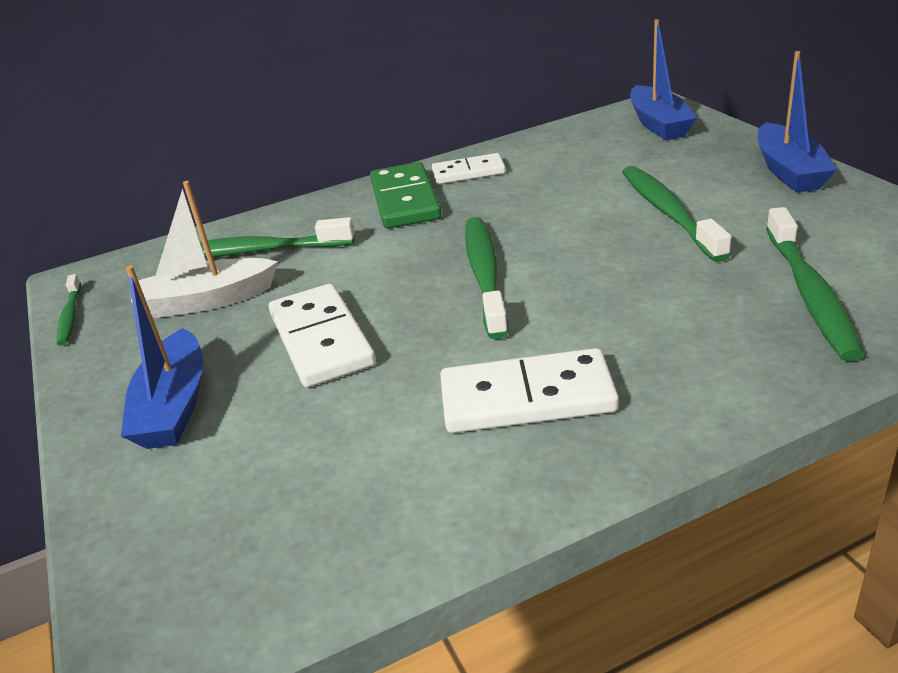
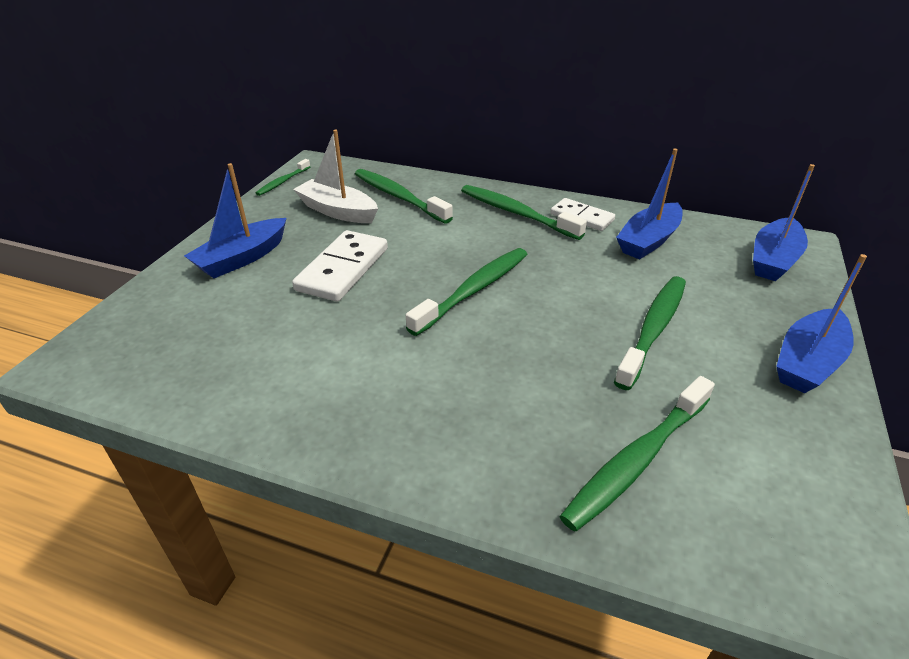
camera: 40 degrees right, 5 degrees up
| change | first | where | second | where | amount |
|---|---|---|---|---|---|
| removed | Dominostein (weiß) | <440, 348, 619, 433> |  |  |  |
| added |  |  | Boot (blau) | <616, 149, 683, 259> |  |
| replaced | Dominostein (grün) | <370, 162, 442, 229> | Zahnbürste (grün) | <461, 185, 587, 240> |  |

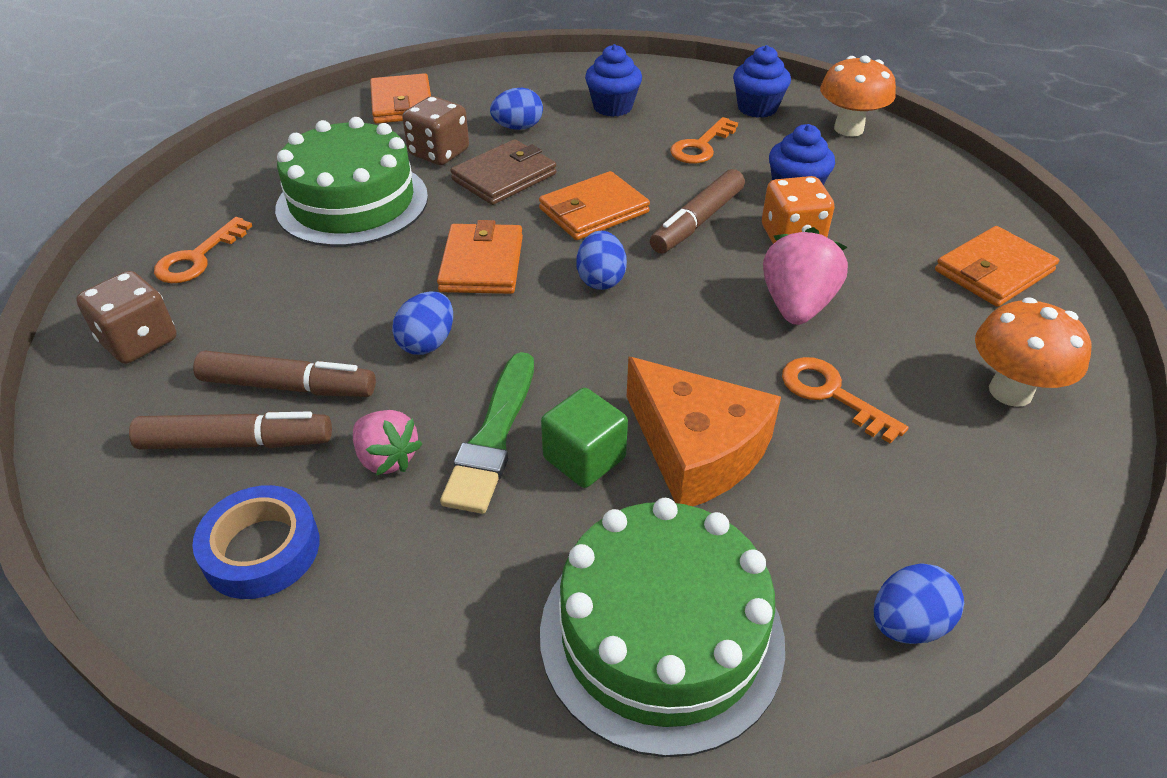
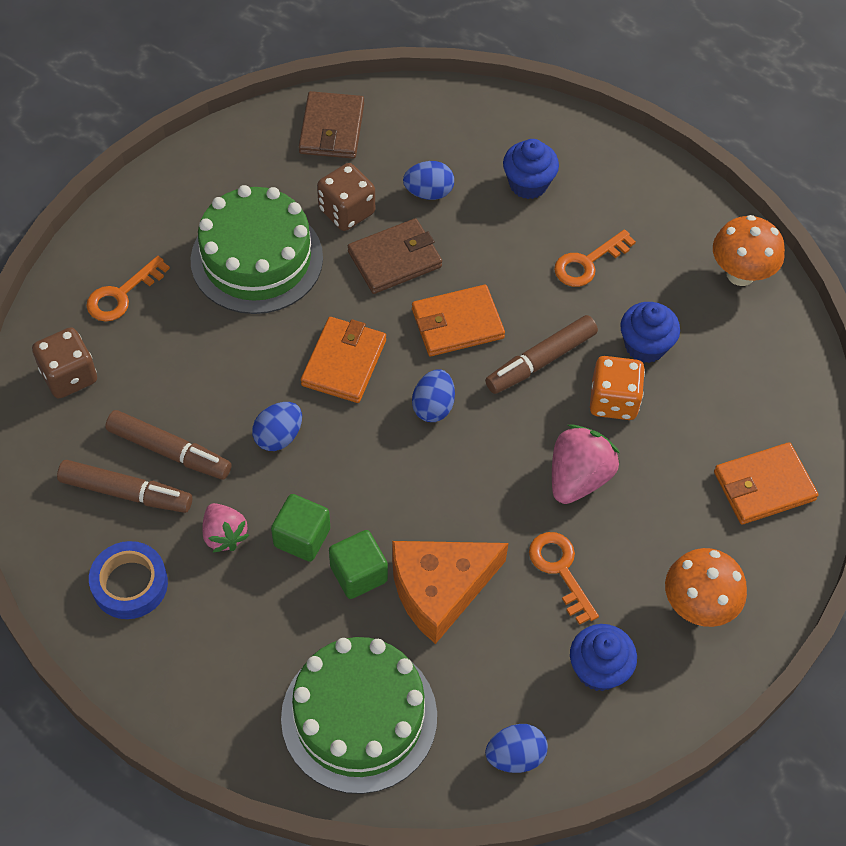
camera: 15 degrees right, 15 degrees up
| change | first | where | second | where | amount |
|---|---|---|---|---|---|
| moved | Muffin (blau) | <733, 45, 791, 118> |  | <570, 624, 637, 691> |  |
| replaced | Pinsel (grün) | <440, 352, 534, 514> | Kubus (grün) | <271, 494, 330, 562> |  |
| recoloured | Geldbörse (orange) | <370, 73, 431, 124> | Geldbörse (braun) | <299, 91, 364, 159> |  |
| turned | Käse (orange) | <627, 357, 781, 506> |  | <392, 541, 509, 644> | 90 degrees clockwise |

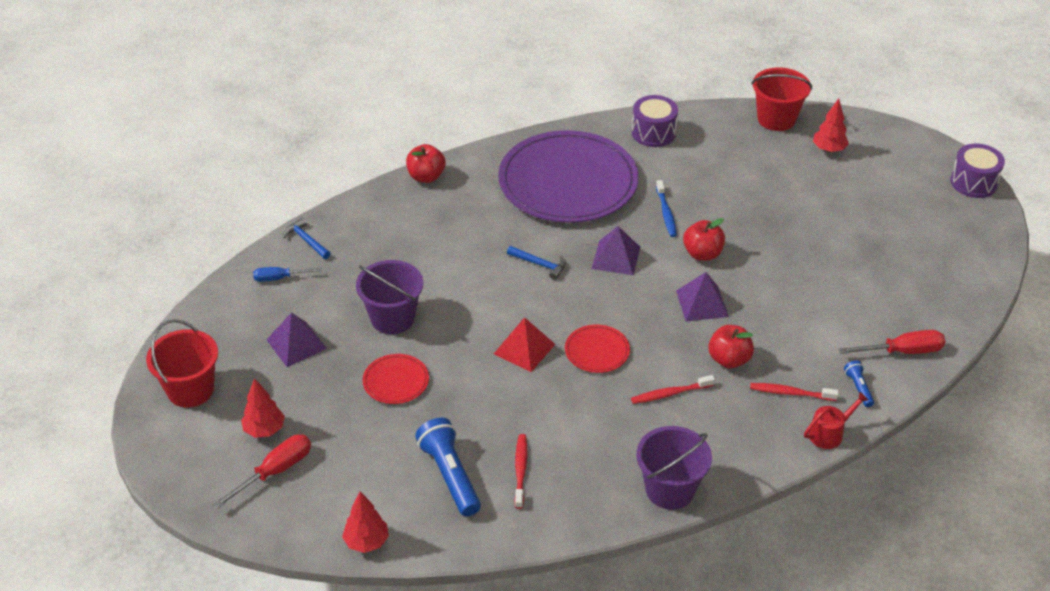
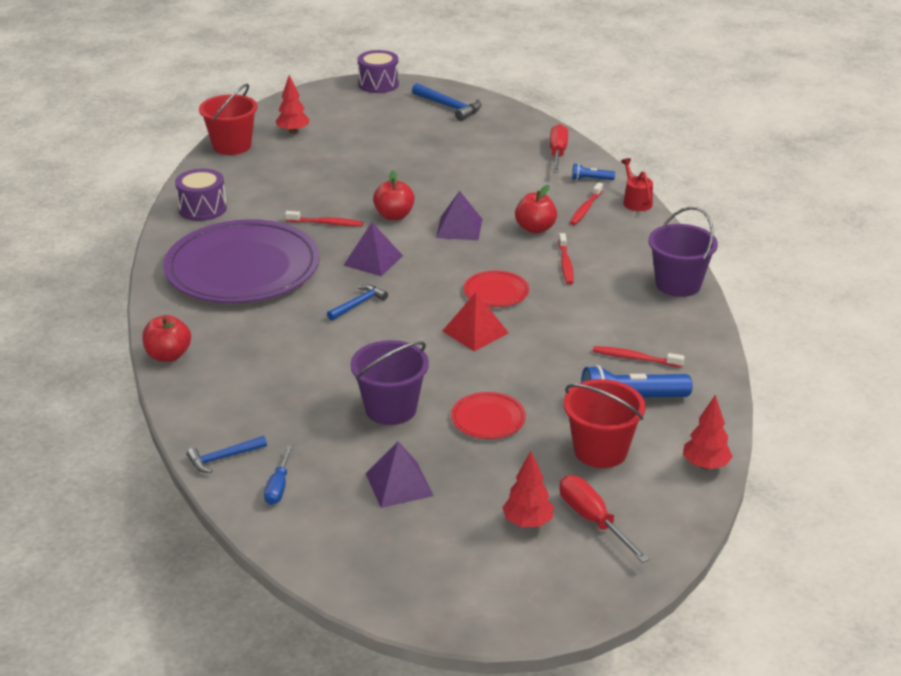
camera: 75 degrees left, 10 degrees down
| change | first | where | second | where | amount |
|---|---|---|---|---|---|
| added |  |  | Hammer (blau) | <412, 83, 482, 121> |  |
| moved | Eimer (rot) | <146, 319, 218, 408> |  | <564, 379, 646, 468> |  |
| recoloured | Zahnbürste (blau) | <656, 180, 677, 237> | Zahnbürste (rot) | <285, 211, 364, 226> |  |

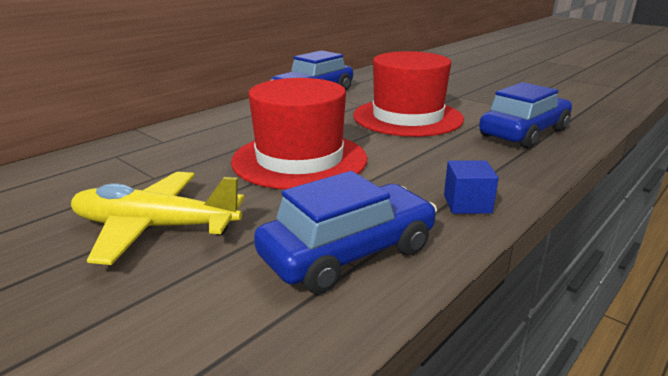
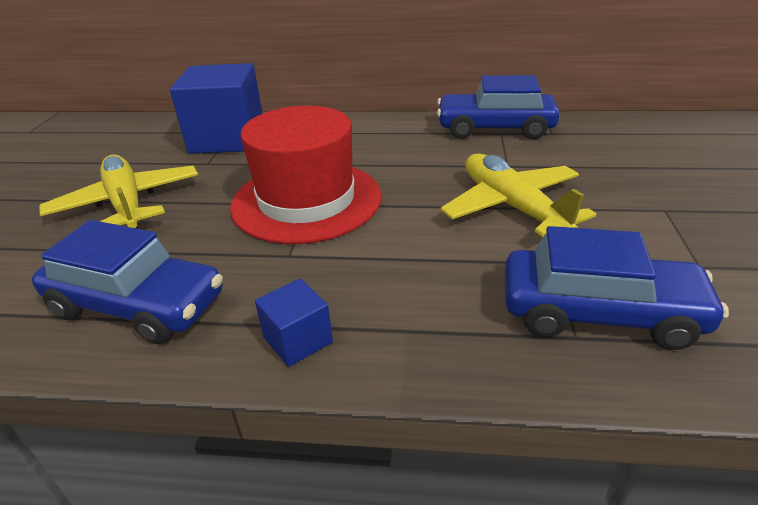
camera: 55 degrees right, 10 degrees up
| change | first | where | second | where | amount |
|---|---|---|---|---|---|
| added |  |  | Kubus (blau) | <170, 63, 263, 154> |  |
| replaced | Hut (rot) | <353, 51, 464, 137> | Flugzeug (gelb) | <441, 154, 596, 237> |  |

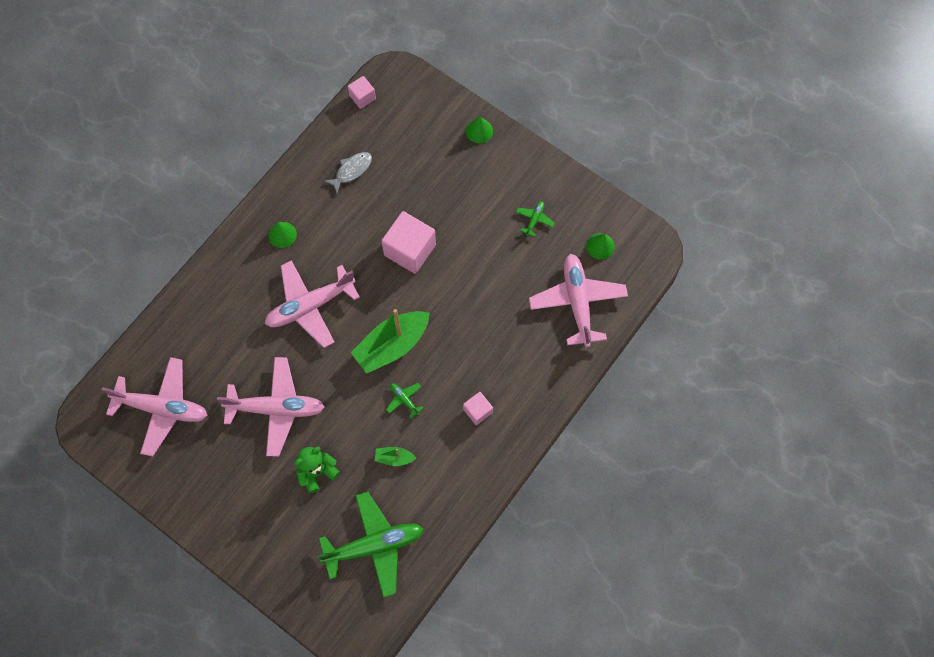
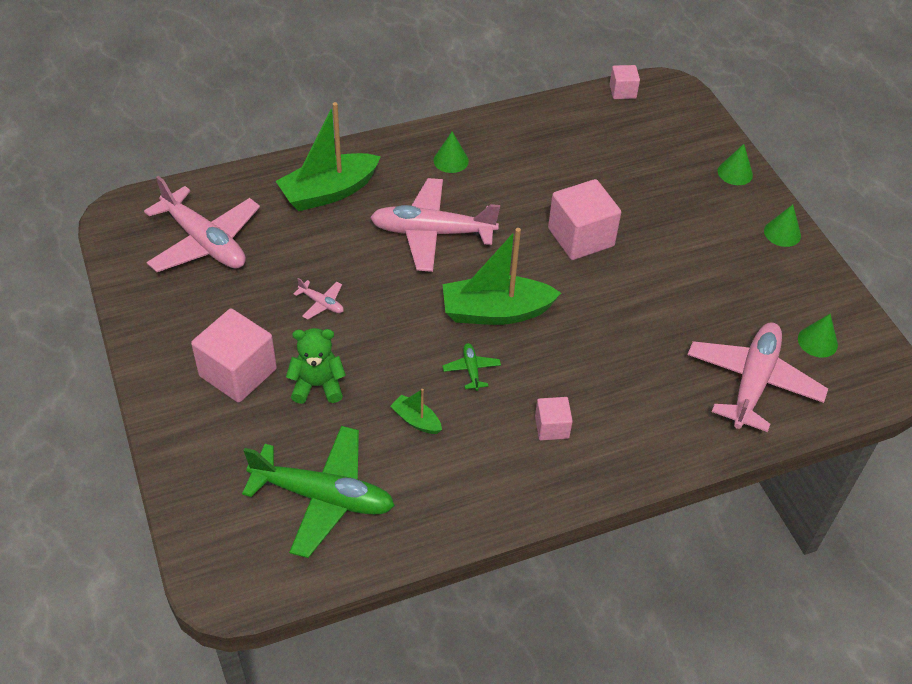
camera: 30 degrees right, 20 degrees down
| change | first | where | second | where | amount |
|---|---|---|---|---|---|
| removed | Fisch (grau) | <324, 152, 372, 194> |  |  |  |
| removed | Flugzeug (grün) | <516, 201, 554, 237> |  |  |  |
| added |  |  | Kubus (rosa) | <191, 309, 277, 403> |  |
| added |  |  | Boot (grün) | <276, 102, 381, 211> |  |
| added |  |  | Kegel (grün) | <764, 205, 801, 247> |  |
| resized | Flugzeug (rosa) | <217, 357, 324, 457> |  | <294, 278, 344, 320> | x0.42 |

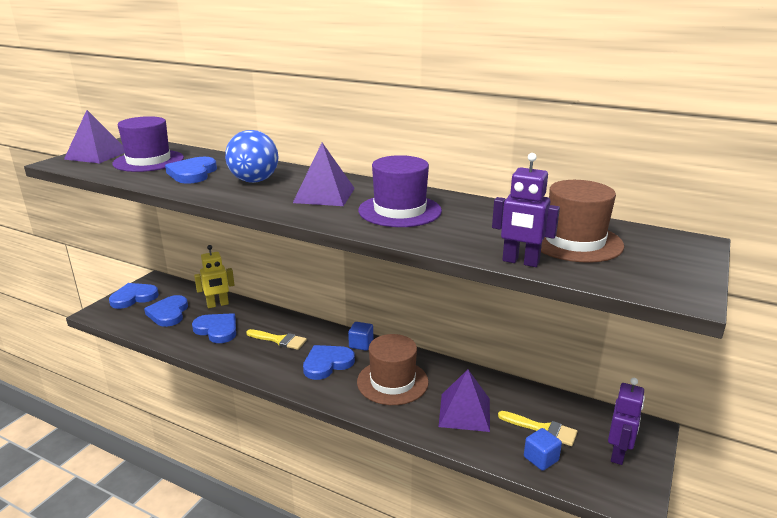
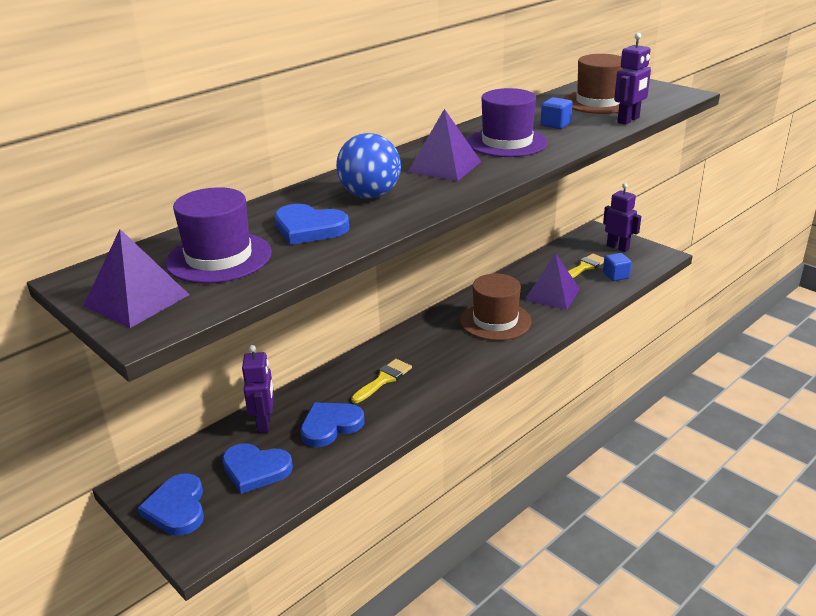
camera: 70 degrees left, 5 degrees up
| change | first | where | second | where | amount |
|---|---|---|---|---|---|
| removed | Herz (blau) | <303, 345, 355, 380> |  |  |  |
| moved | Kubus (blau) | <348, 322, 373, 351> |  | <541, 97, 573, 129> |  |
| recoloured | Roboter (gelb) | <194, 245, 234, 308> | Roboter (lila) | <242, 345, 274, 433> |  |

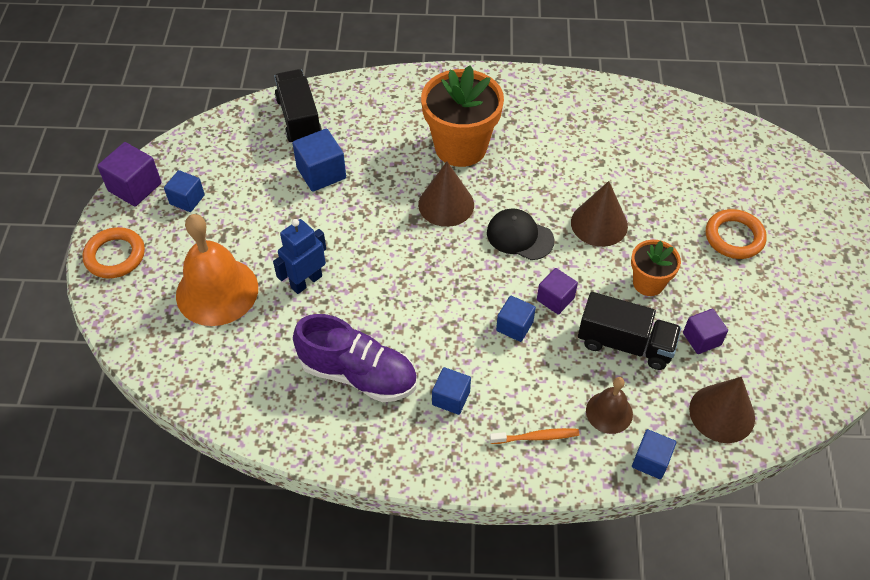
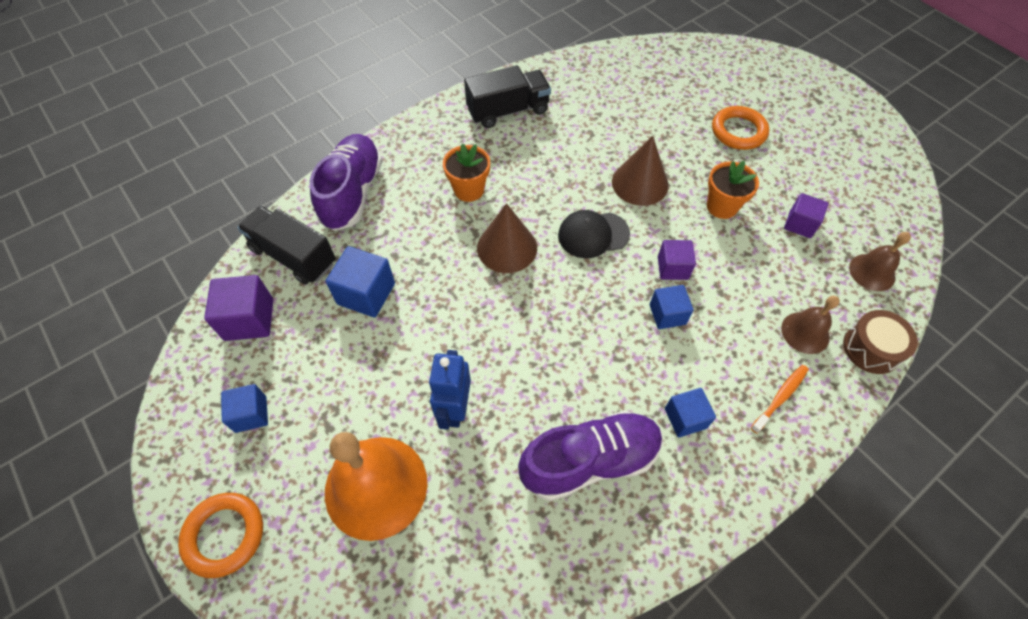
camera: 40 degrees left, 5 degrees up
| change | first | where | second | where | amount |
|---|---|---|---|---|---|
| added |  |  | Schuh (lila) | <310, 134, 383, 231> |  |
| moved | Kubus (lila) | <97, 142, 161, 207> |  | <204, 275, 273, 341> |  |
| moved | Lastwagen (schwarz) | <578, 292, 681, 370> |  | <464, 65, 551, 128> |  |
| replaced | Kubus (blau) | <632, 429, 676, 479> | Trommel (braun) | <843, 310, 918, 374> |  |
| replaced | Kegel (braun) | <689, 377, 755, 443> | Glocke (braun) | <849, 232, 911, 291> |  |
| resized | Blumentopf (orange) | <421, 65, 504, 167> |  | <443, 144, 490, 202> | x0.54 |

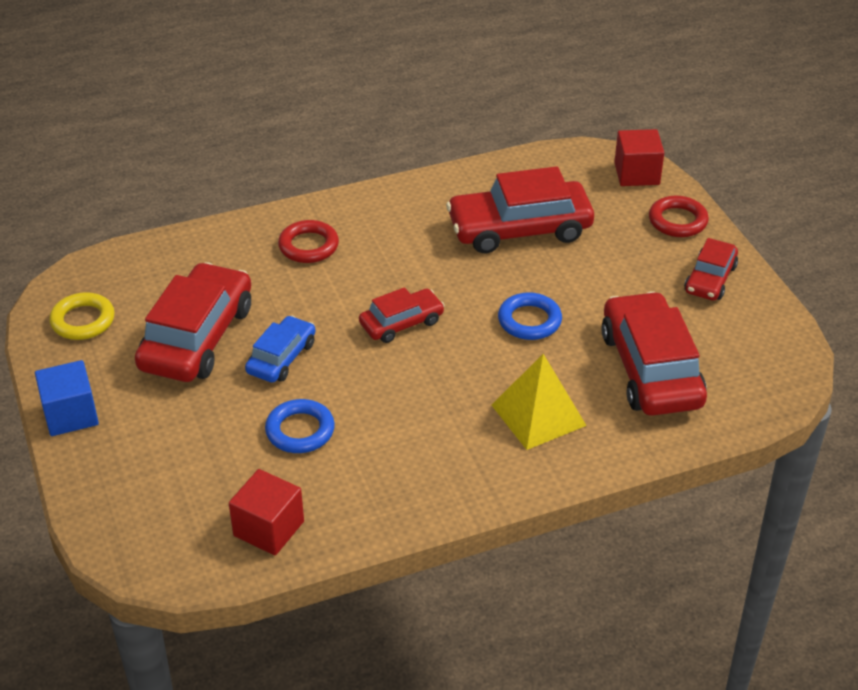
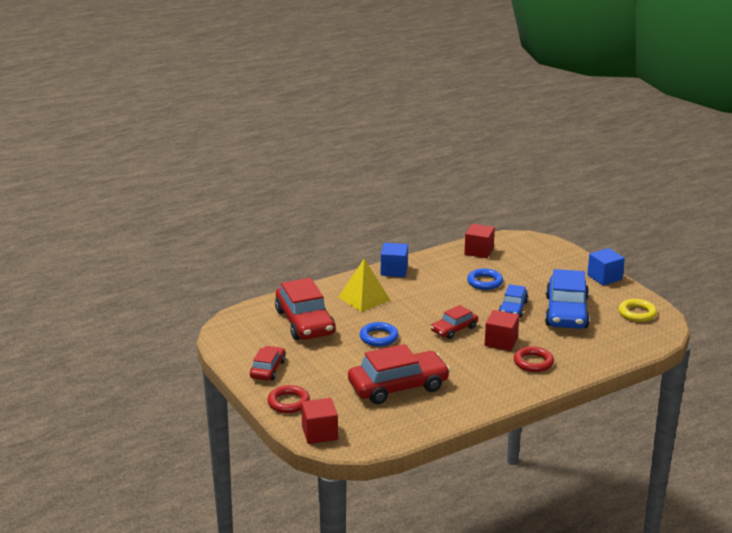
camera: 170 degrees right, 15 degrees down
| change | first | where | second | where | amount |
|---|---|---|---|---|---|
| added |  |  | Kubus (blau) | <381, 243, 408, 277> |  |
| added |  |  | Kubus (rot) | <485, 310, 519, 351> |  |
| recoloured | Auto (rot) | <135, 262, 251, 382> | Auto (blau) | <545, 269, 590, 329> |  |

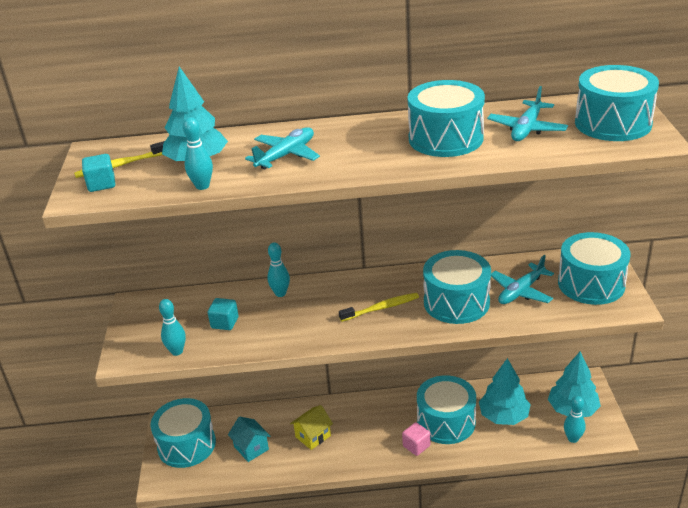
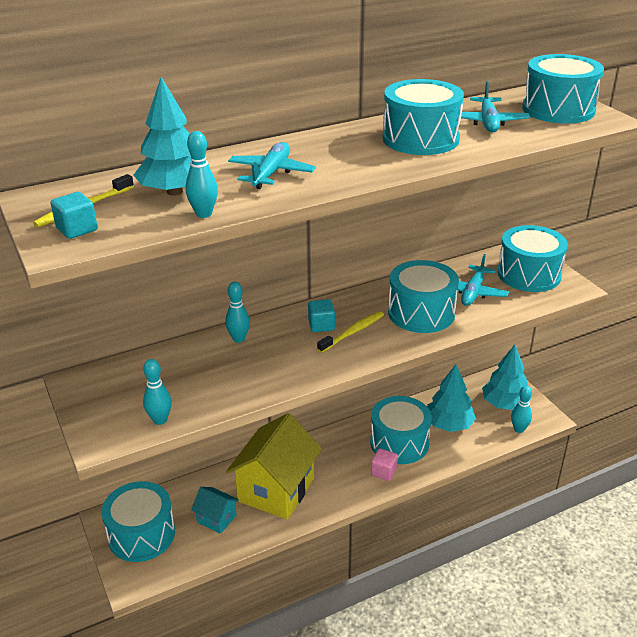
camera: 25 degrees left, 0 degrees up
| change | first | where | second | where | amount |
|---|---|---|---|---|---|
| moved | Kubus (türkis) | <208, 298, 239, 330> |  | <308, 299, 335, 332> |  |
| resized | Haus (gelb) | <290, 405, 333, 450> |  | <226, 413, 322, 519> | x2.11 |

